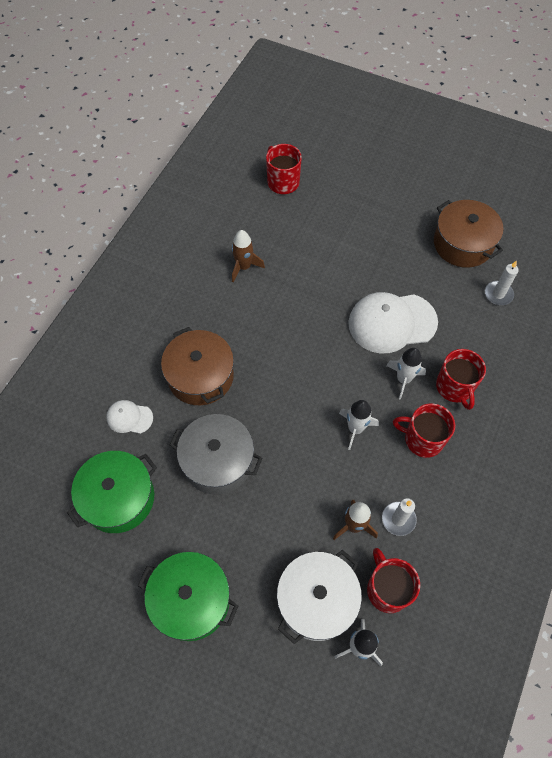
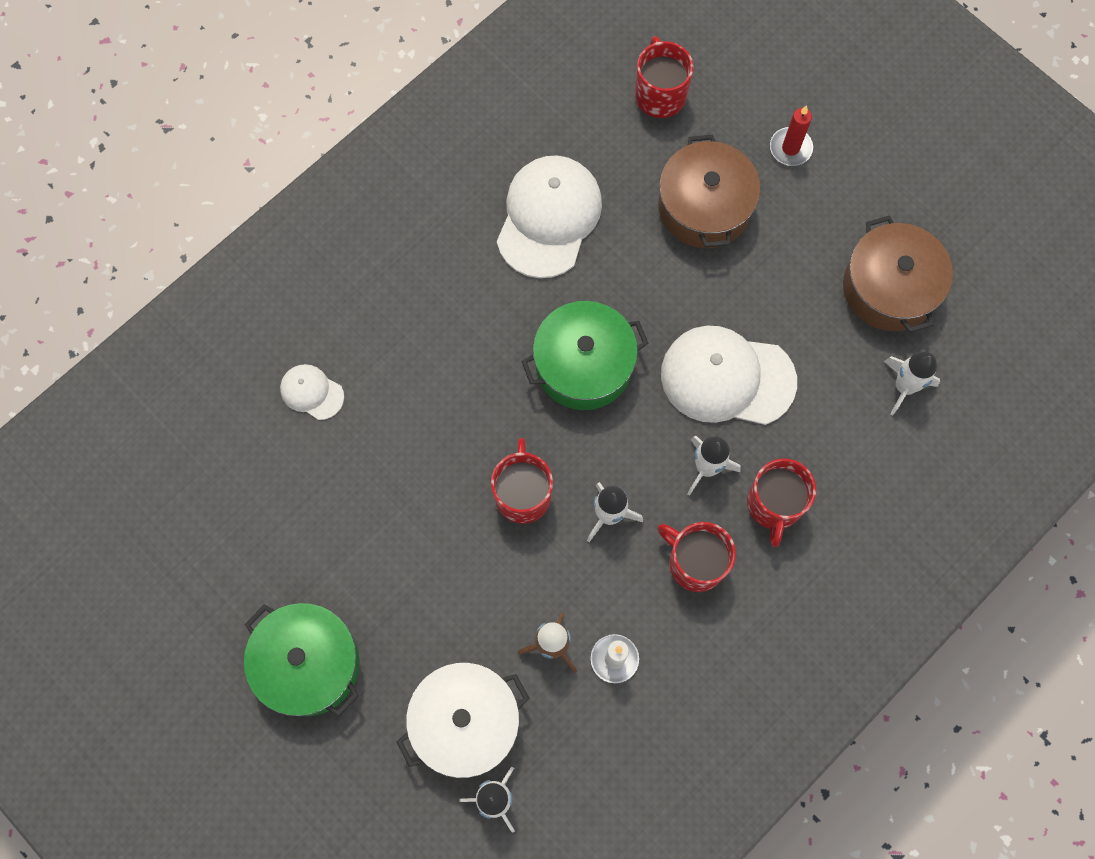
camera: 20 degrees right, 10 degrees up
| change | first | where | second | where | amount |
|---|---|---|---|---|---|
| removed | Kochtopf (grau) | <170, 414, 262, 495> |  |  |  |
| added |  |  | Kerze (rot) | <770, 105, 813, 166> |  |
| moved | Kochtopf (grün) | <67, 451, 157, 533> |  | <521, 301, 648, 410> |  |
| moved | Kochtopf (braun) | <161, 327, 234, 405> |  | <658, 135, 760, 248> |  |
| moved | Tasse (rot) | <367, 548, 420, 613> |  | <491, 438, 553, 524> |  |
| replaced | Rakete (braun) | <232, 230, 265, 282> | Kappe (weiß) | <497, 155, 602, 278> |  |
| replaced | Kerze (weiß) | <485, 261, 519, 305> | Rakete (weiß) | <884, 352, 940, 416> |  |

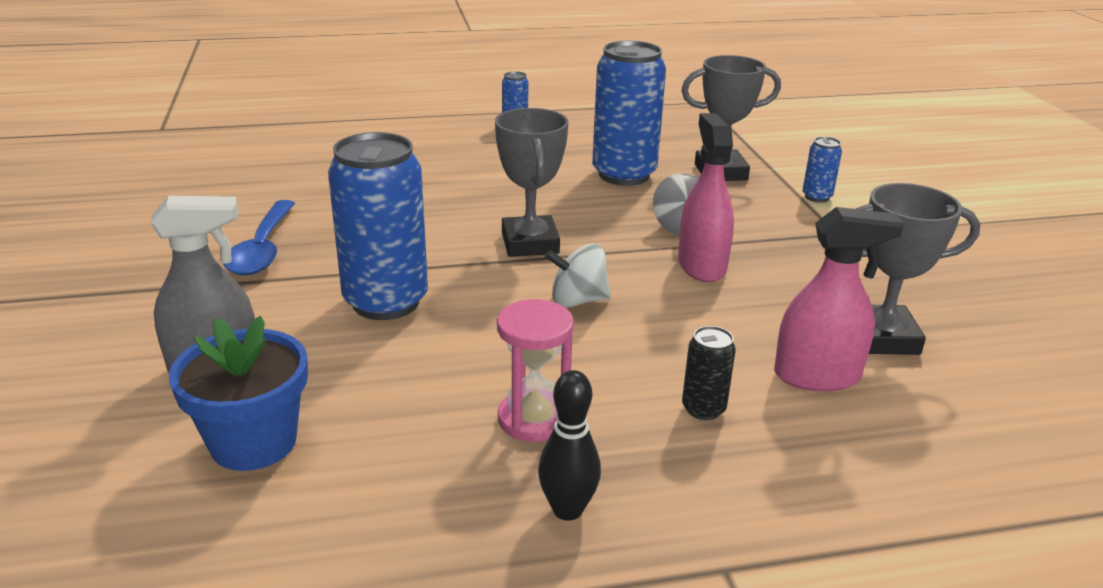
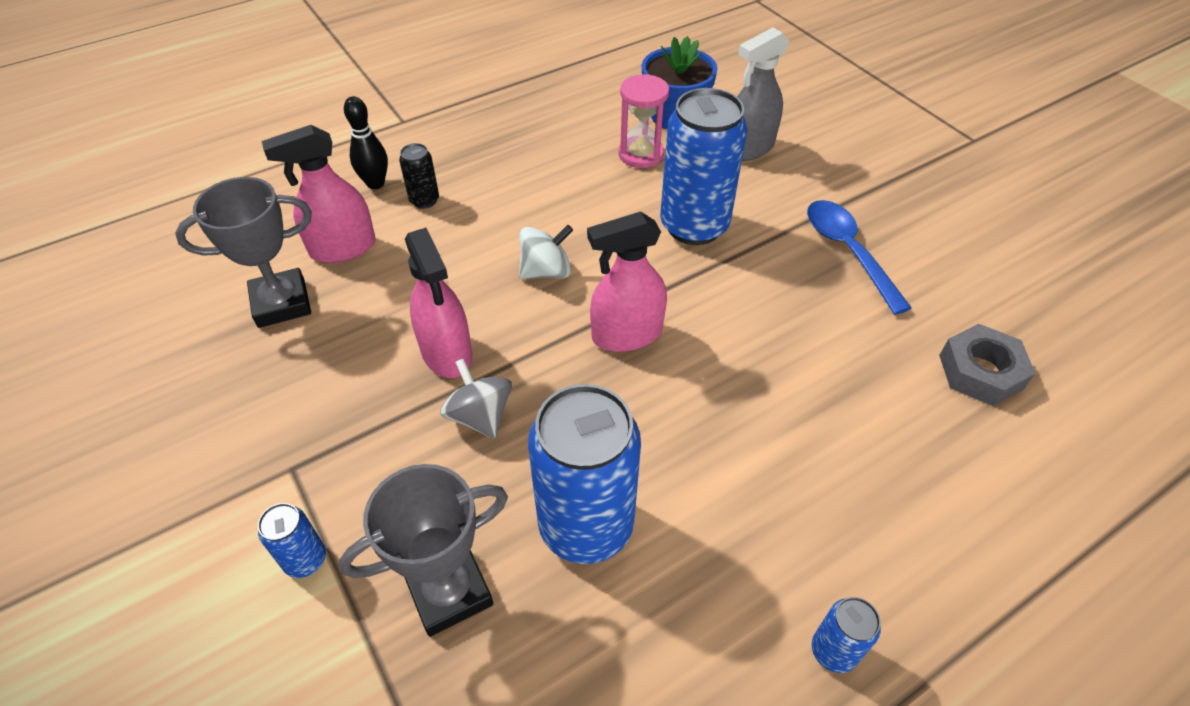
camera: 160 degrees right, 20 degrees up
| change | first | where | second | where | amount |
|---|---|---|---|---|---|
| added |  |  | Sechskantmutter (grau) | <939, 324, 1036, 406> |  |
| moved | Sanduhr (rosa) | <497, 299, 574, 442> |  | <619, 74, 669, 168> |  |
| moved | Bowlingkegel (schwarz) | <538, 370, 601, 521> |  | <344, 96, 388, 189> |  |
| replaced | Pokal (grau) | <495, 108, 569, 257> | Sprühflasche (rosa) | <587, 212, 667, 352> |  |

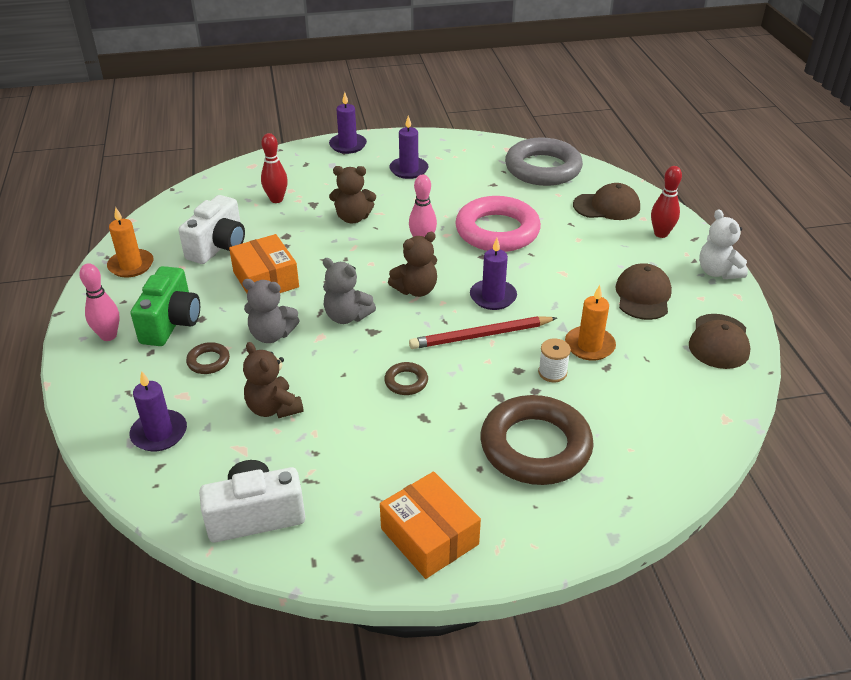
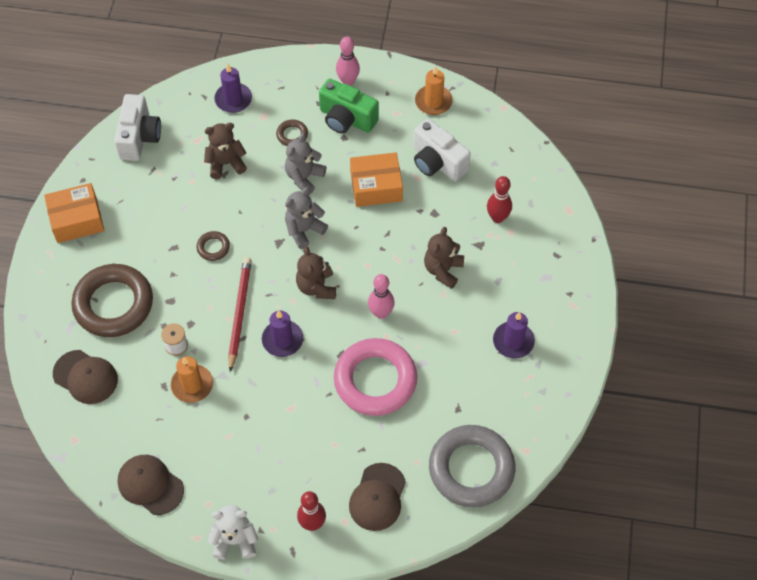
camera: 110 degrees right, 20 degrees up
| change | first | where | second | where | amount |
|---|---|---|---|---|---|
| removed | Kerze (lila) | <329, 92, 367, 154> |  |  |  |
| moved | Kappe (braun) | <615, 263, 672, 320> |  | <53, 350, 118, 404> |  |

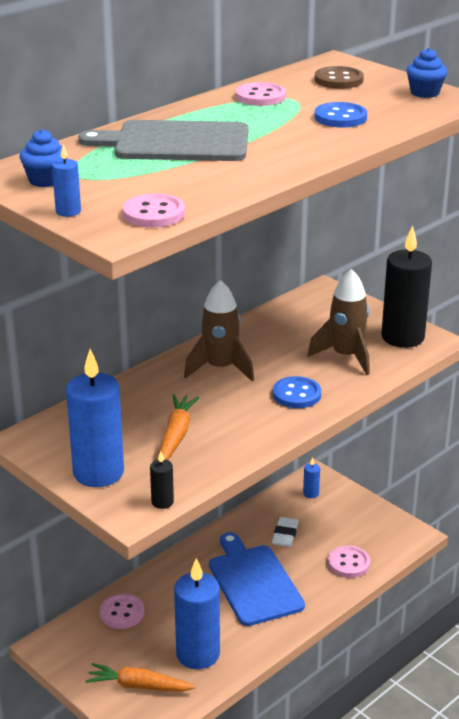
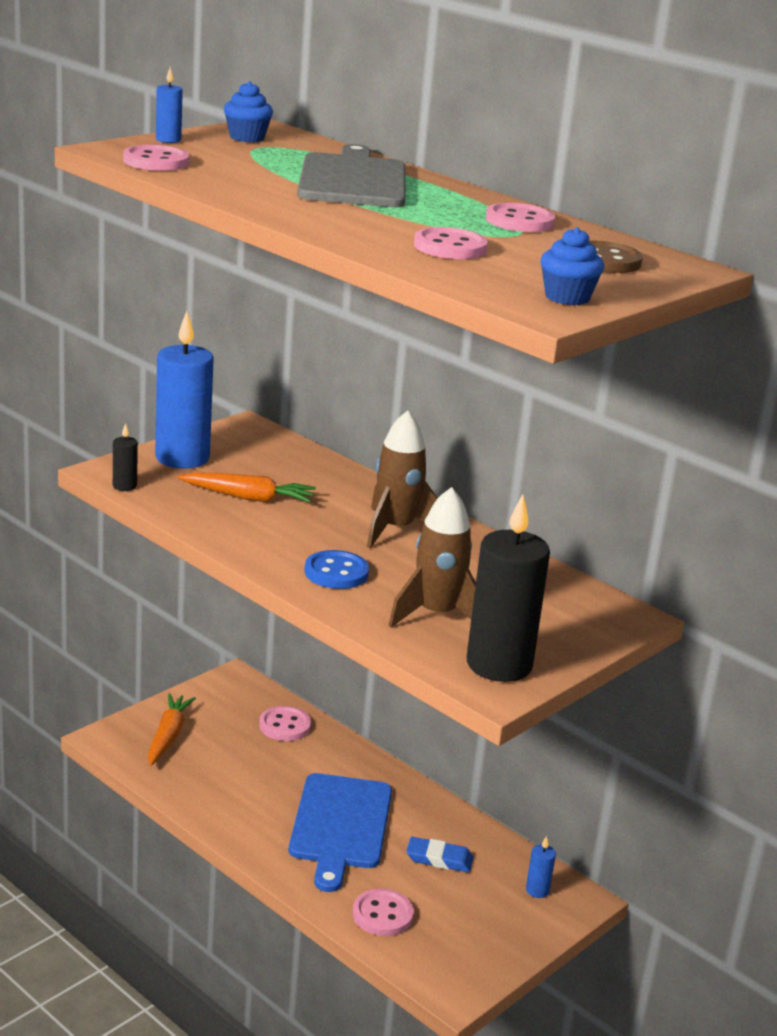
camera: 85 degrees right, 5 degrees down
| change | first | where | second | where | amount |
|---|---|---|---|---|---|
| removed | Kerze (blau) | <174, 558, 220, 669> |  |  |  |
| recoloured | Radiergummi (weiß) | <272, 517, 299, 547> | Radiergummi (blau) | <406, 837, 473, 873> |  |
| recoloured | Knopf (blau) | <314, 102, 367, 127> | Knopf (rosa) | <414, 227, 488, 259> |  |
| turned | Schneidebrett (blau) | <209, 532, 305, 626> |  | <289, 773, 392, 892> | 120 degrees clockwise |

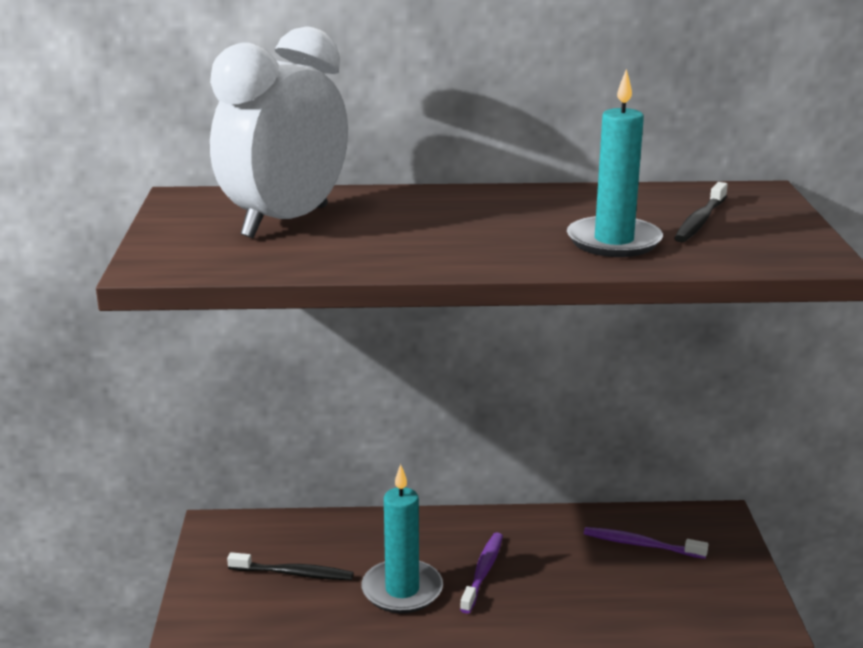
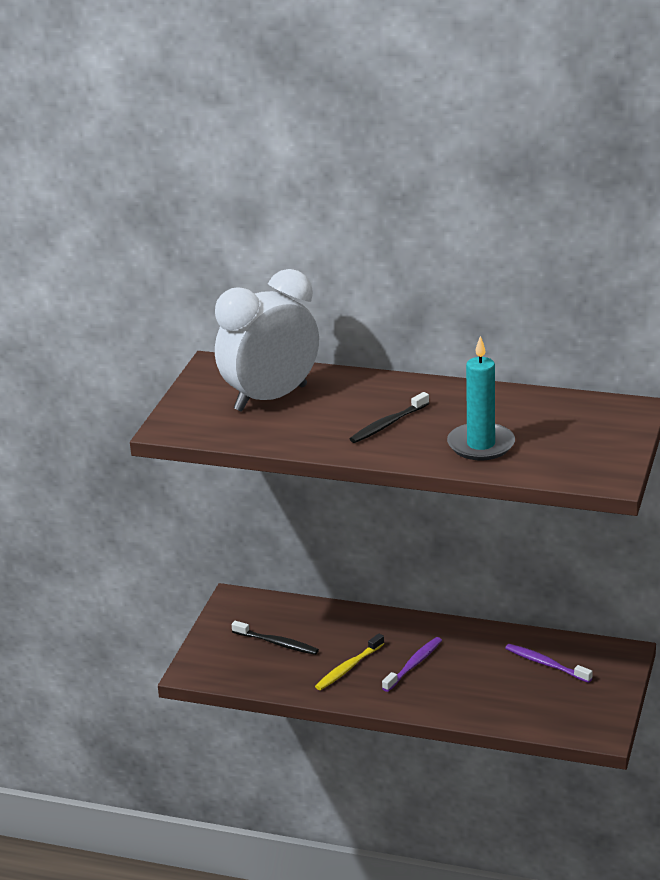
camera: 20 degrees right, 5 degrees up
| change | first | where | second | where | amount |
|---|---|---|---|---|---|
| moved | Zahnbürste (schwarz) | <674, 182, 728, 242> |  | <350, 392, 429, 443> |  |
| replaced | Kerze (türkis) | <361, 464, 443, 613> | Zahnbürste (gelb) | <315, 634, 384, 690> |  |

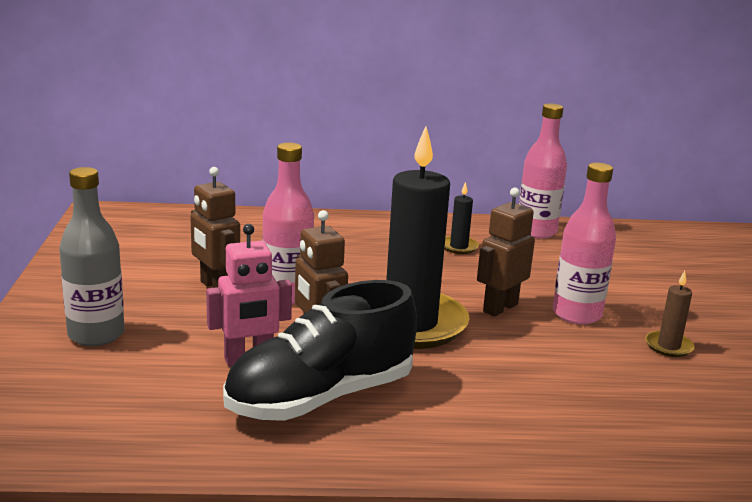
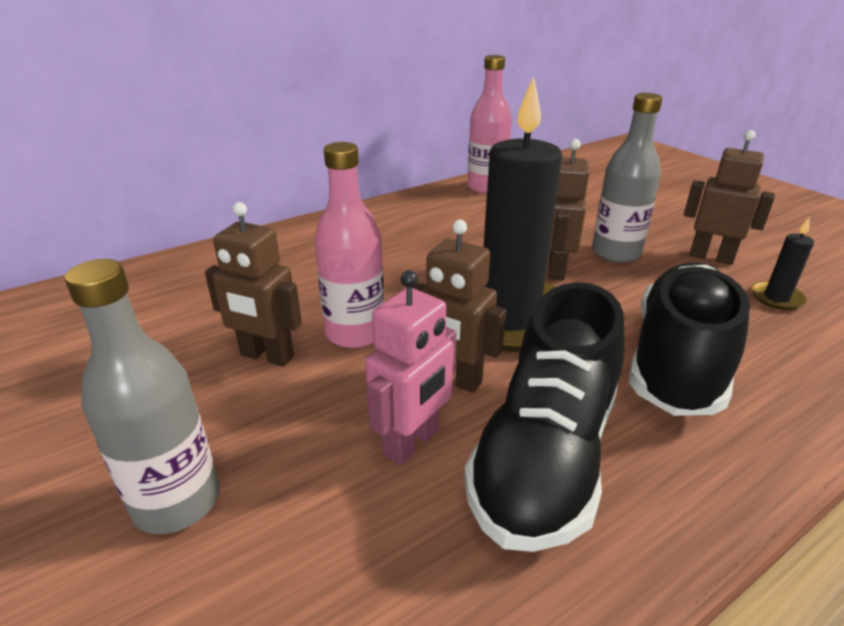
camera: 30 degrees left, 10 degrees up
| change | first | where | second | where | amount |
|---|---|---|---|---|---|
| added |  |  | Schuh (schwarz) | <629, 262, 750, 416> |  |
| moved | Kerze (schwarz) | <444, 182, 479, 254> |  | <751, 218, 814, 310> |  |
| replaced | Kerze (braun) | <645, 271, 695, 357> | Roboter (braun) | <684, 130, 775, 265> |  |
| recoloured | Flasche (rosa) | <553, 163, 616, 324> | Flasche (grau) | <592, 93, 662, 263> |  |

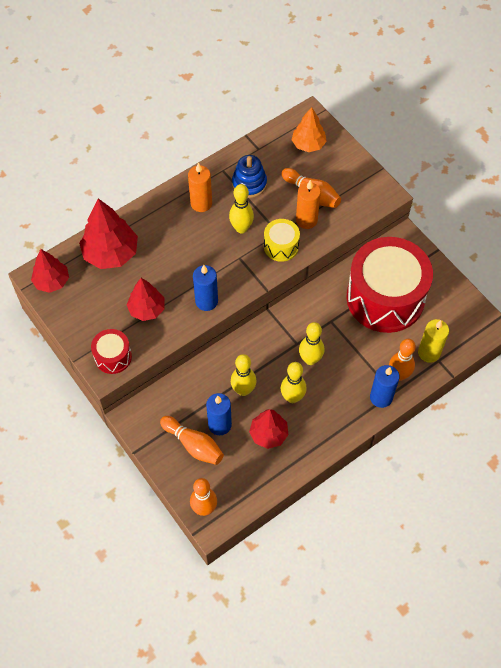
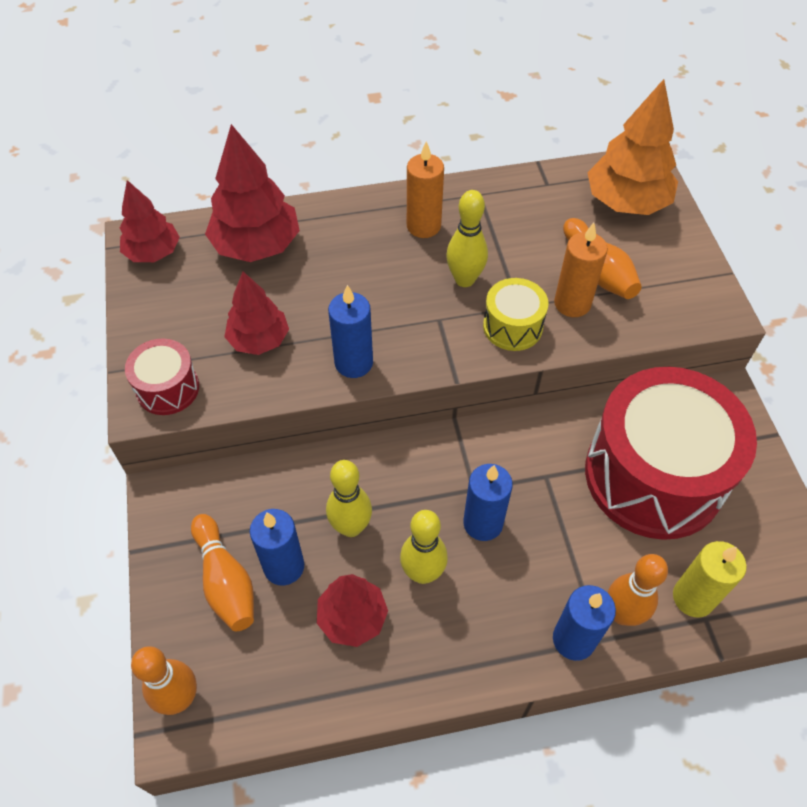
camera: 25 degrees right, 5 degrees down
| change | first | where | second | where | amount |
|---|---|---|---|---|---|
| removed | Stapelspielzeug (blau) | <232, 155, 267, 198> |  |  |  |
| replaced | Bowlingkegel (gelb) | <299, 322, 324, 365> | Kerze (blau) | <463, 464, 513, 541> |  |
| resized | Baum (orange) | <292, 107, 327, 152> |  | <587, 79, 678, 215> | x1.56 |

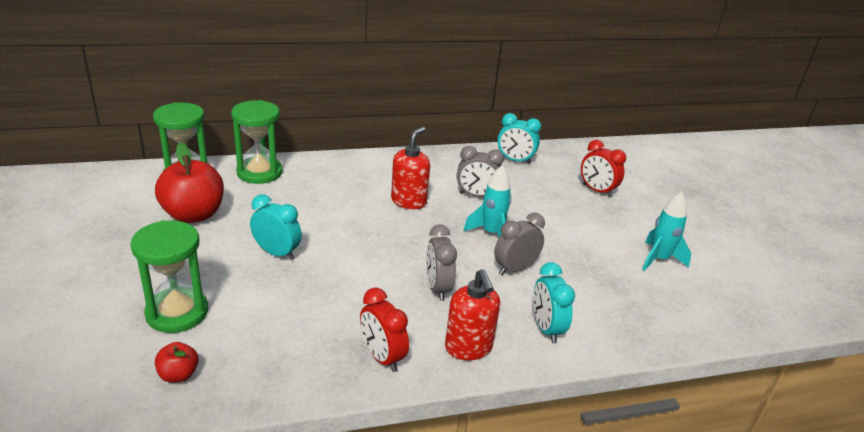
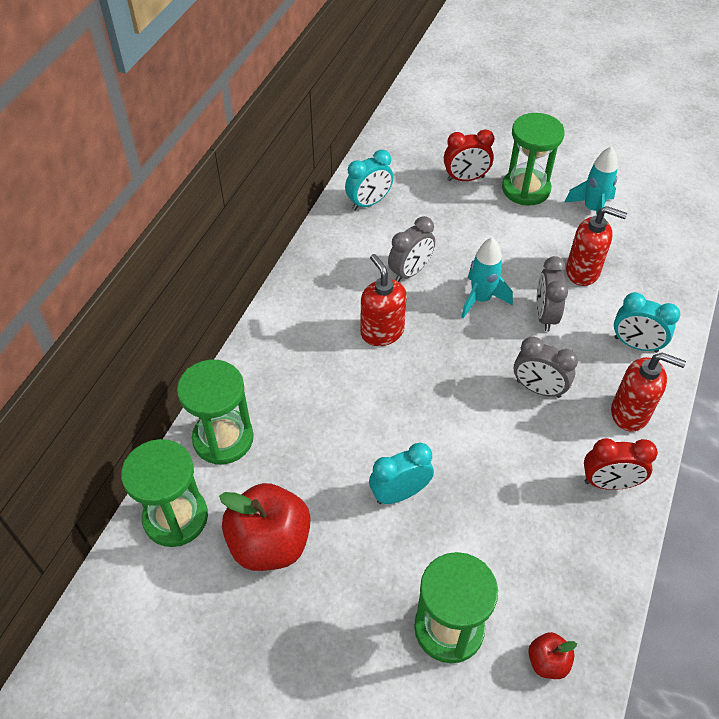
camera: 50 degrees left, 20 degrees up
| change | first | where | second | where | amount |
|---|---|---|---|---|---|
| added |  |  | Sanduhr (grün) | <502, 113, 565, 206> |  |
| added |  |  | Seifenspender (rot) | <566, 206, 627, 286> |  |

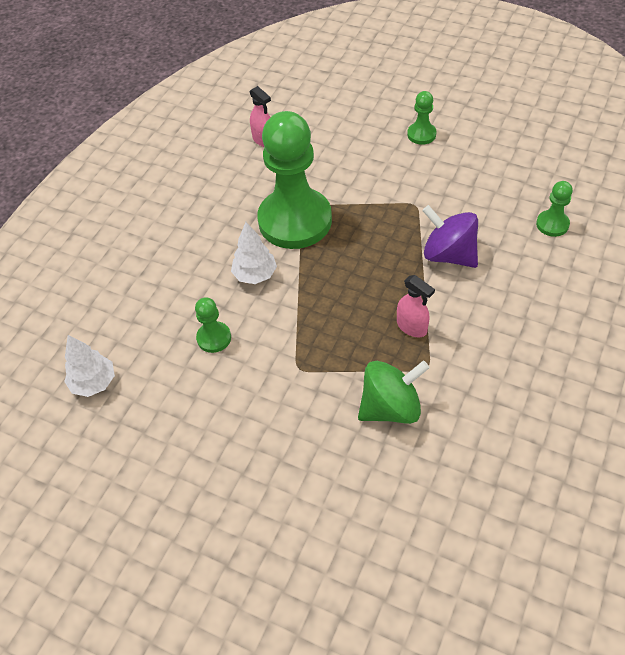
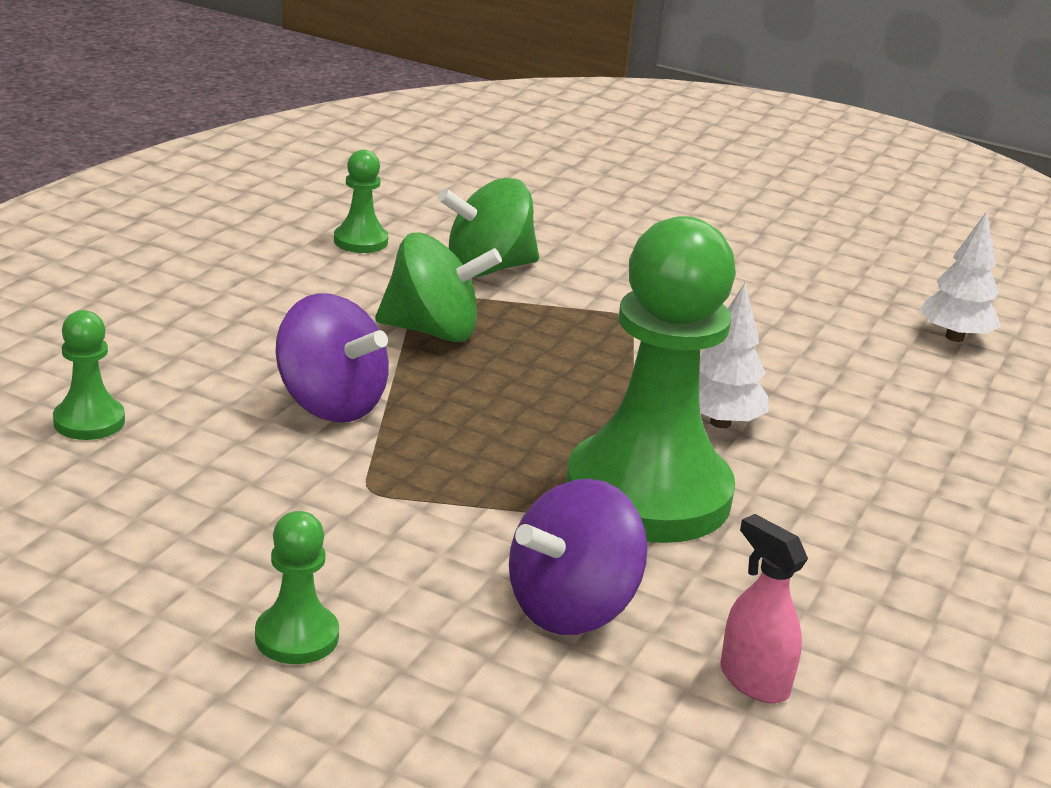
camera: 175 degrees right, 25 degrees down
| change | first | where | second | where | amount |
|---|---|---|---|---|---|
| added |  |  | Kreisel (lila) | <509, 479, 648, 635> |  |
| moved | Bauer (grün) | <195, 297, 231, 353> |  | <334, 150, 388, 253> |  |
| replaced | Sprühflasche (rosa) | <397, 275, 435, 337> | Kreisel (grün) | <375, 233, 502, 342> |  |

